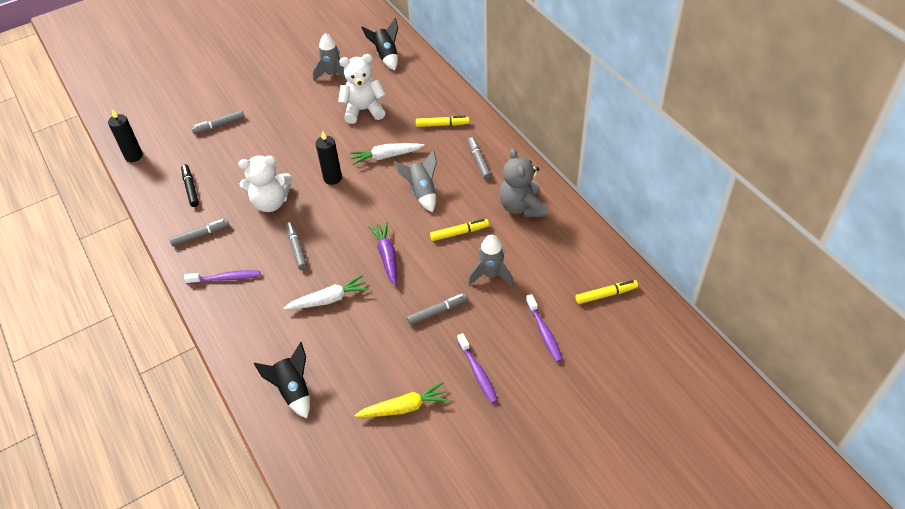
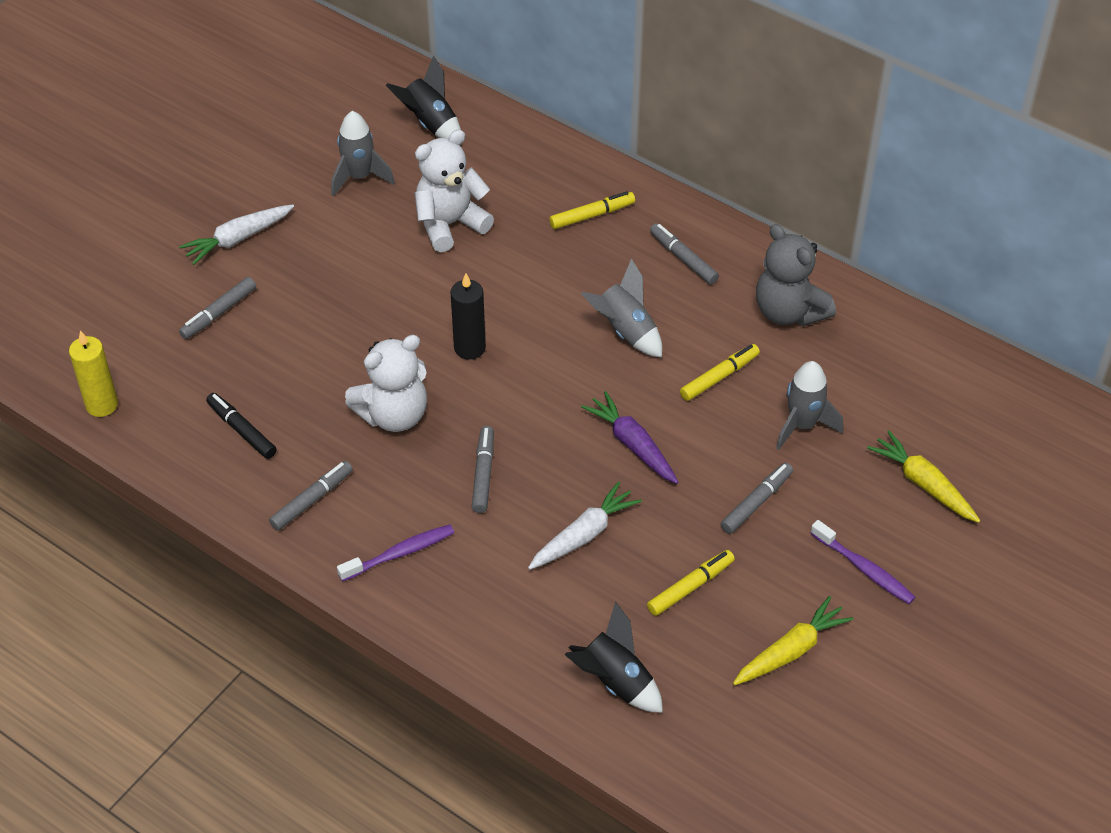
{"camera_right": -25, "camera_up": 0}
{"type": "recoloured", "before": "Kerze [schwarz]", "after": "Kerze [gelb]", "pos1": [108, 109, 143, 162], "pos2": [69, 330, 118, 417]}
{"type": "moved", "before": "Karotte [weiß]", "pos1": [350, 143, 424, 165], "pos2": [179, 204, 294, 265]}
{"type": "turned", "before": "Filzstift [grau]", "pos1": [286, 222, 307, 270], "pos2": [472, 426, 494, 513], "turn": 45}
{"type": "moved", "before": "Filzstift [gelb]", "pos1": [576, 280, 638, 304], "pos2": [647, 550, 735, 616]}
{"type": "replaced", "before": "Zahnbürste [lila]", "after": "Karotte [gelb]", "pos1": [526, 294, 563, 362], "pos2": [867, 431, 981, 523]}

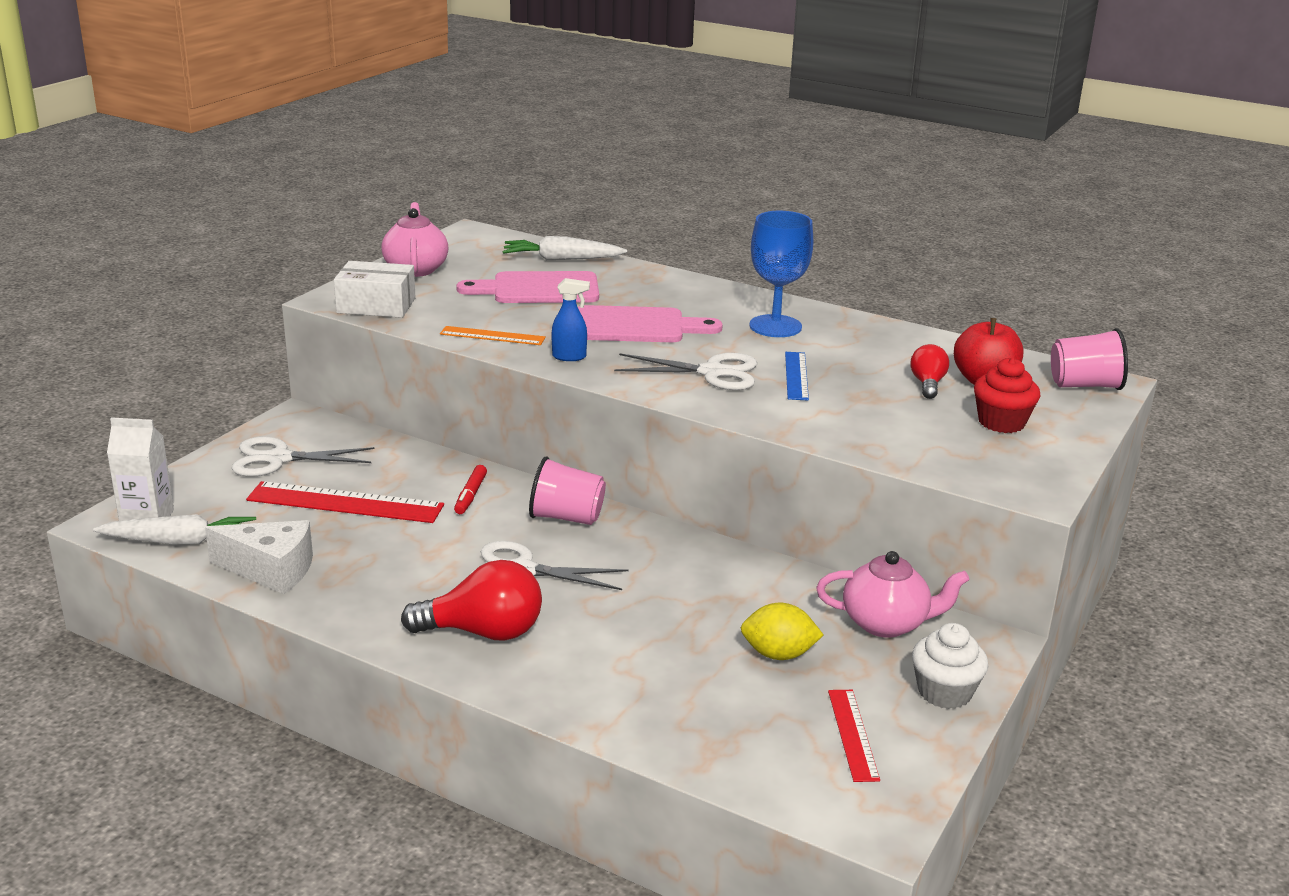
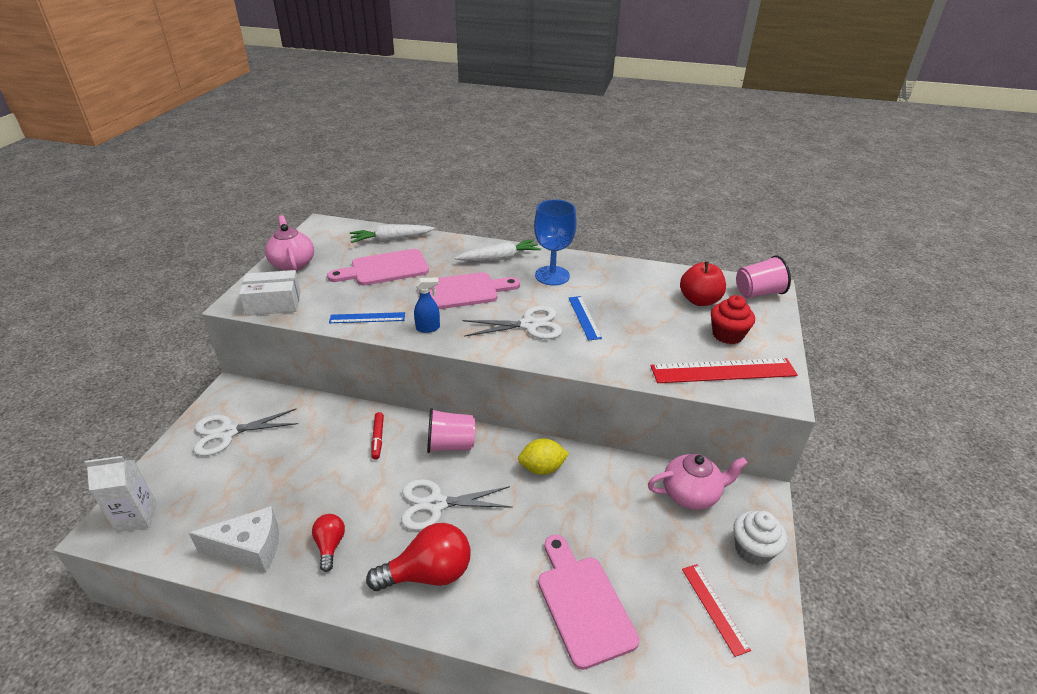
{"camera_right": -15, "camera_up": 10}
{"type": "recoloured", "before": "Lineal [orange]", "after": "Lineal [blau]", "pos1": [440, 326, 546, 345], "pos2": [329, 312, 405, 323]}
{"type": "moved", "before": "Glühbirne [rot]", "pos1": [910, 344, 949, 399], "pos2": [312, 514, 345, 572]}
{"type": "moved", "before": "Lineal [rot]", "pos1": [246, 481, 444, 523], "pos2": [651, 358, 798, 383]}
{"type": "moved", "before": "Karotte [weiß]", "pos1": [93, 514, 256, 545], "pos2": [455, 239, 541, 261]}
{"type": "moved", "before": "Zitrone [gelb]", "pos1": [741, 603, 824, 660], "pos2": [518, 438, 569, 475]}
{"type": "added", "after": "Schneidebrett [rosa]", "pos2": [538, 535, 639, 670]}

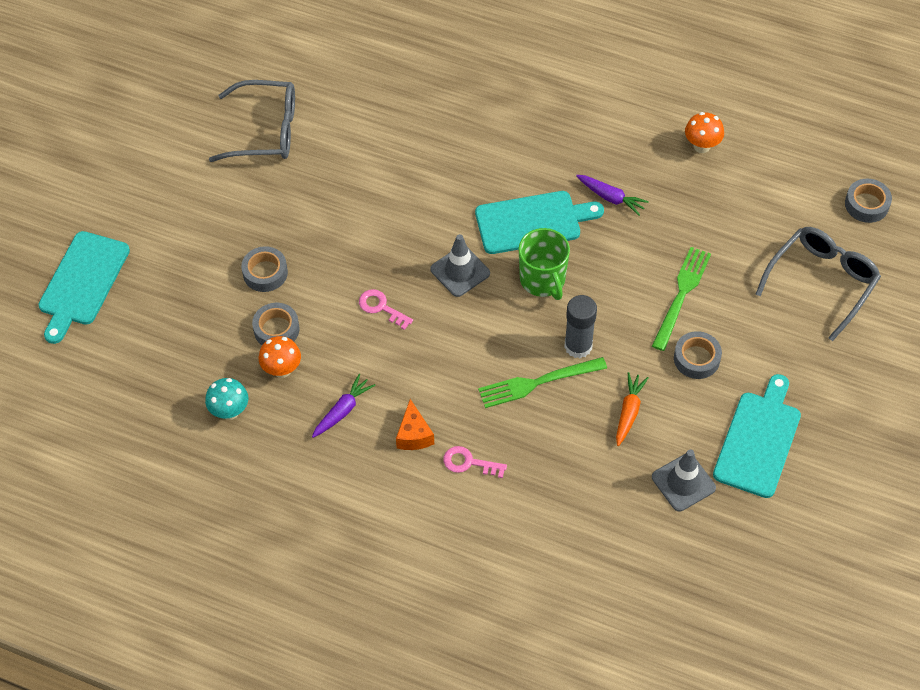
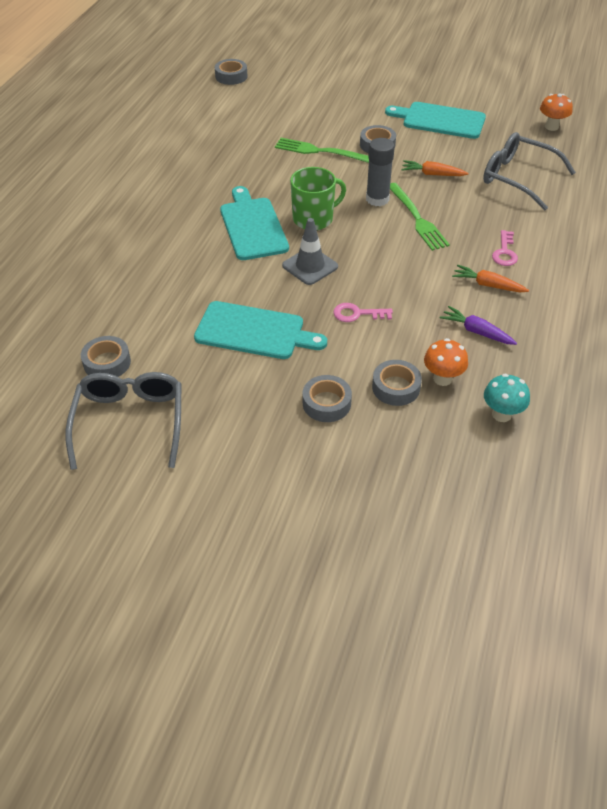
{"camera_right": -95, "camera_up": -10}
{"type": "moved", "before": "Pilz [orange]", "pos1": [685, 112, 724, 153], "pos2": [540, 93, 573, 131]}
{"type": "removed", "before": "Karotte [lila]", "pos1": [576, 175, 649, 216]}
{"type": "moved", "before": "Brille [grau]", "pos1": [756, 227, 881, 341], "pos2": [483, 132, 576, 210]}
{"type": "moved", "before": "Schneidebrett [türkis]", "pos1": [38, 231, 130, 344], "pos2": [194, 301, 327, 359]}
{"type": "turned", "before": "Schlüssel [rosa]", "pos1": [359, 289, 413, 330], "pos2": [333, 303, 393, 322], "turn": 60}
{"type": "replaced", "before": "Käse [orange]", "after": "Karotte [orange]", "pos1": [396, 399, 434, 450], "pos2": [452, 265, 529, 292]}
{"type": "removed", "before": "Leitkegel [grau]", "pos1": [652, 450, 716, 511]}
{"type": "added", "after": "Klebeband [grau]", "pos2": [81, 336, 131, 377]}

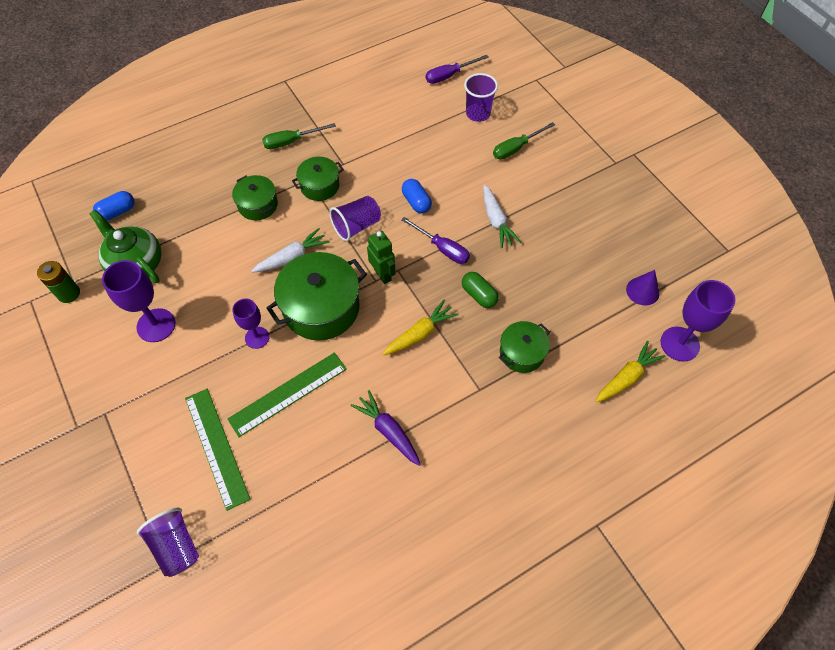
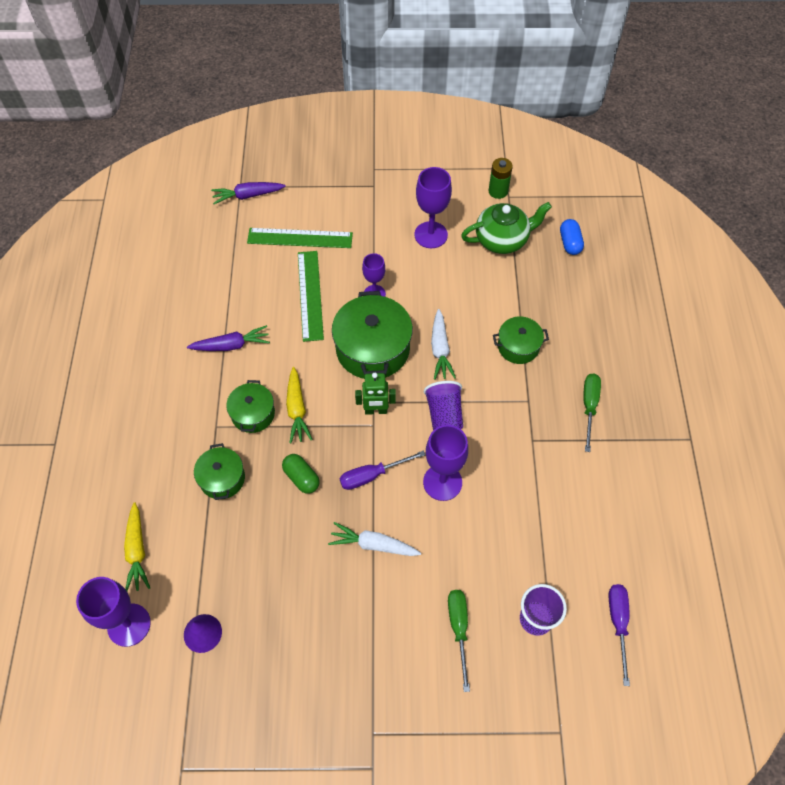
{"camera_right": 120, "camera_up": 0}
{"type": "moved", "before": "Kochtopf [grün]", "pos1": [292, 157, 344, 201], "pos2": [226, 380, 275, 433]}
{"type": "replaced", "before": "Kapsel [blau]", "after": "Kelch [lila]", "pos1": [402, 179, 432, 213], "pos2": [423, 425, 468, 501]}
{"type": "turned", "before": "Kapsel [grün]", "pos1": [462, 272, 499, 308], "pos2": [282, 454, 320, 494], "turn": 60}
{"type": "replaced", "before": "Becher [lila]", "after": "Karotte [lila]", "pos1": [137, 508, 199, 577], "pos2": [211, 182, 286, 204]}

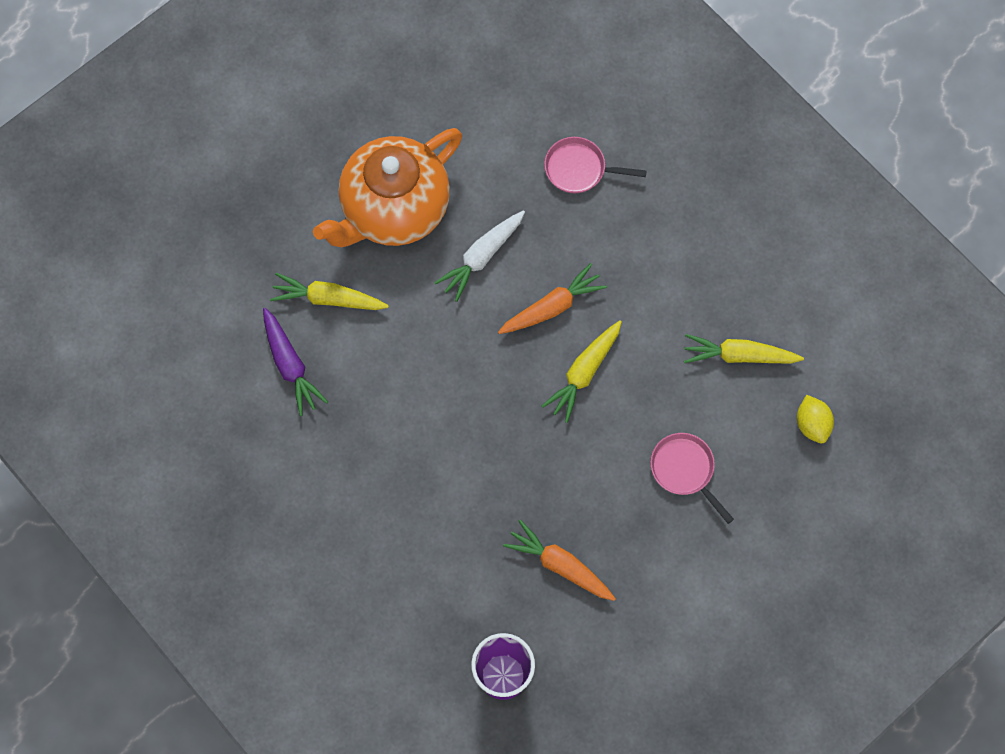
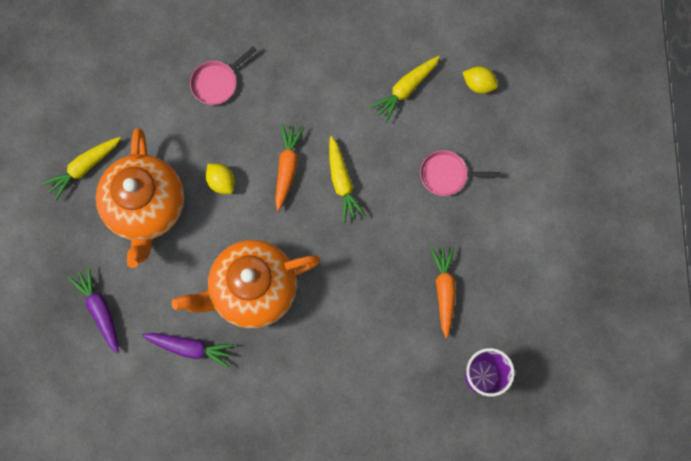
{"camera_right": -50, "camera_up": 5}
{"type": "replaced", "before": "Karotte [weiß]", "after": "Zitrone [gelb]", "pos1": [434, 210, 525, 302], "pos2": [206, 164, 235, 194]}
{"type": "moved", "before": "Karotte [gelb]", "pos1": [270, 273, 389, 310], "pos2": [42, 137, 121, 201]}
{"type": "turned", "before": "Karotte [orange]", "pos1": [503, 520, 616, 601], "pos2": [431, 246, 456, 338], "turn": 105}
{"type": "added", "after": "Teekanne [orange]", "pos2": [172, 240, 320, 328]}
{"type": "added", "after": "Karotte [lila]", "pos2": [68, 266, 119, 353]}

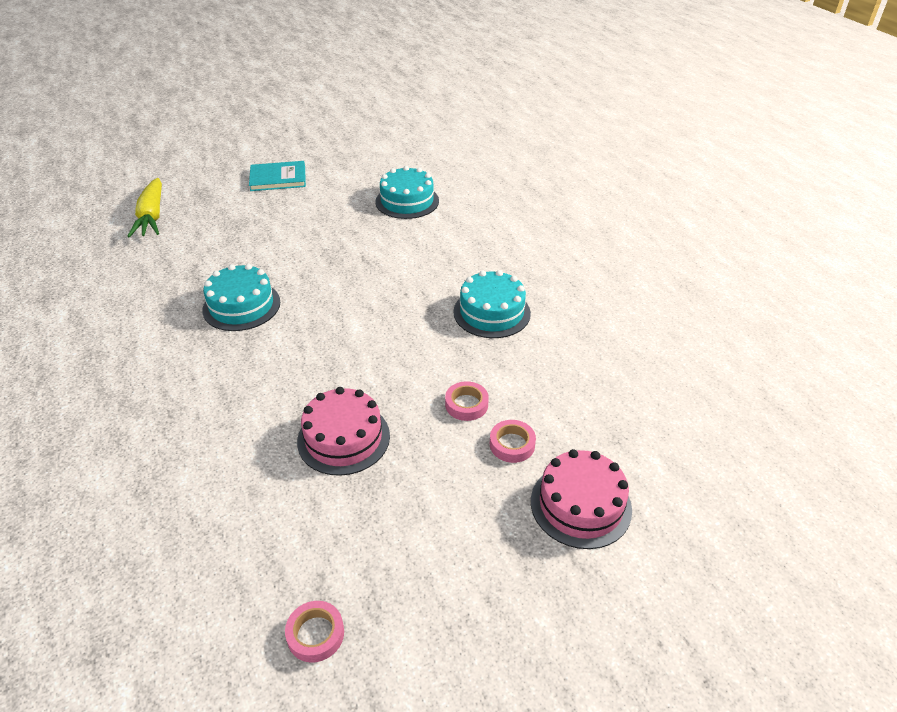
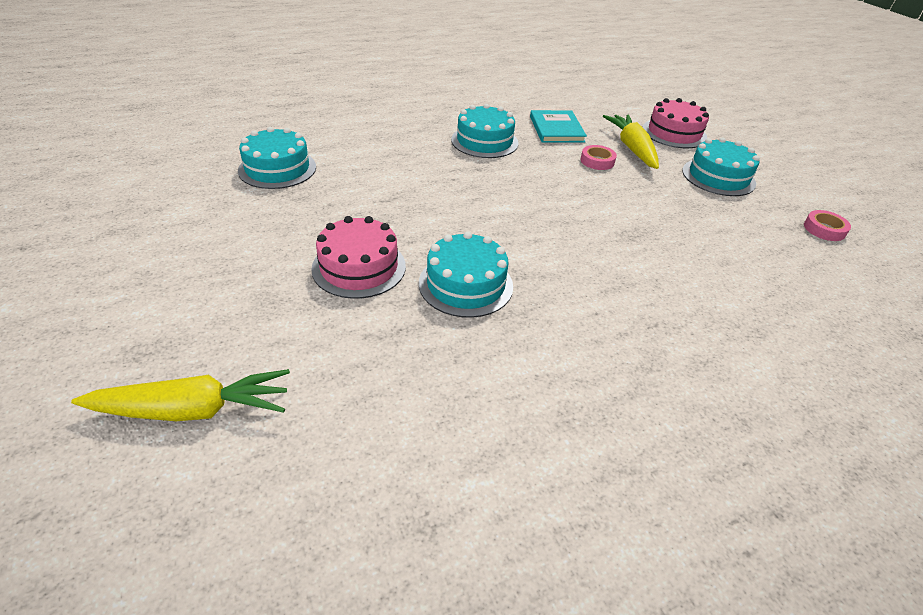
{"camera_right": -90, "camera_up": 0}
{"type": "moved", "before": "Buch [türkis]", "pos1": [249, 161, 306, 191], "pos2": [530, 110, 587, 143]}
{"type": "moved", "before": "Kuchen [rosa]", "pos1": [297, 387, 390, 476], "pos2": [311, 216, 406, 299]}
{"type": "replaced", "before": "Klebeband [rosa]", "after": "Karotte [gelb]", "pos1": [490, 420, 536, 463], "pos2": [603, 114, 659, 169]}
{"type": "added", "after": "Kuchen [türkis]", "pos2": [682, 137, 760, 196]}

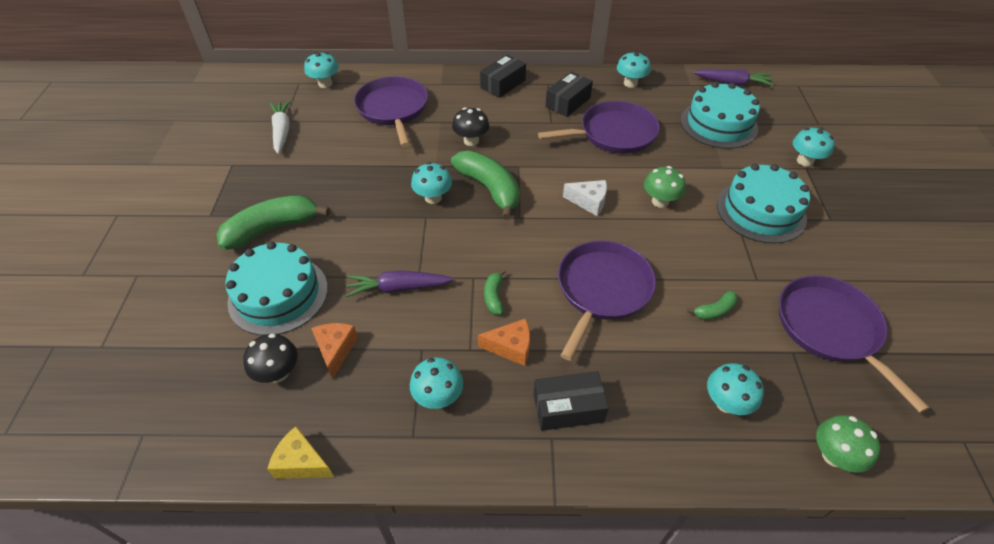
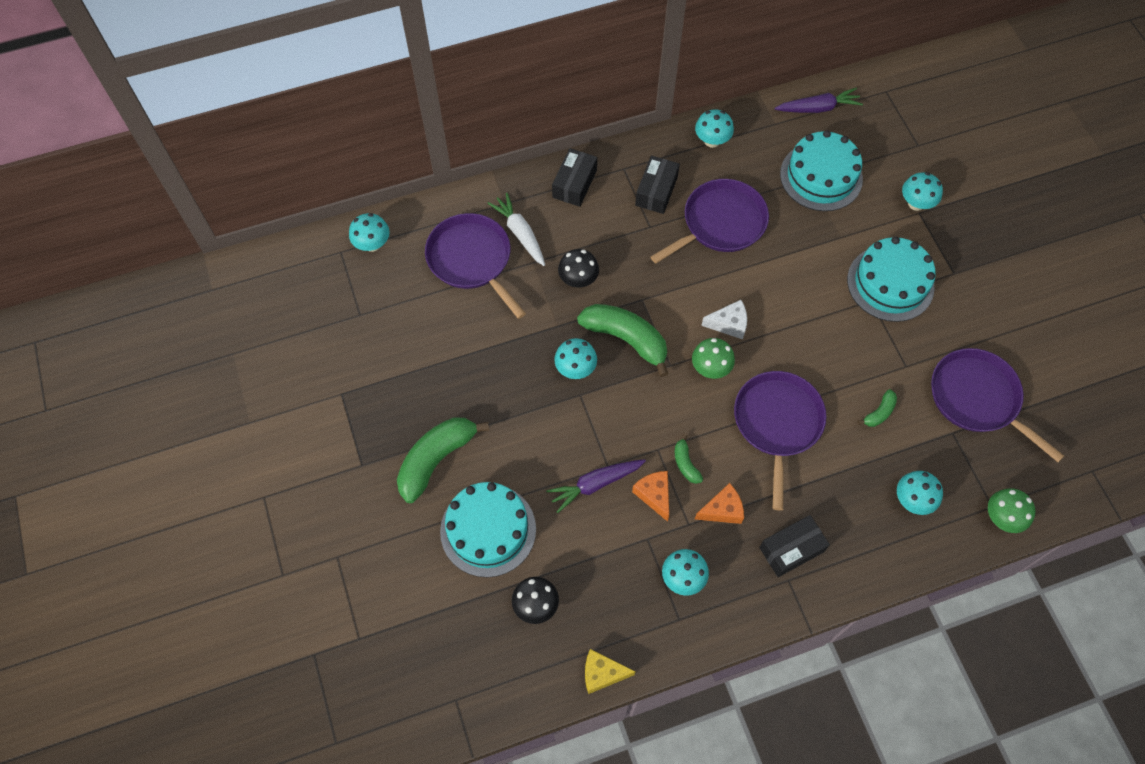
{"camera_right": -20, "camera_up": 15}
{"type": "moved", "before": "Karotte [weiß]", "pos1": [269, 100, 290, 154], "pos2": [487, 193, 545, 266]}
{"type": "moved", "before": "Pilz [grün]", "pos1": [644, 166, 686, 208], "pos2": [692, 338, 735, 379]}
{"type": "moved", "before": "Käse [orange]", "pos1": [311, 323, 358, 379], "pos2": [632, 471, 669, 522]}

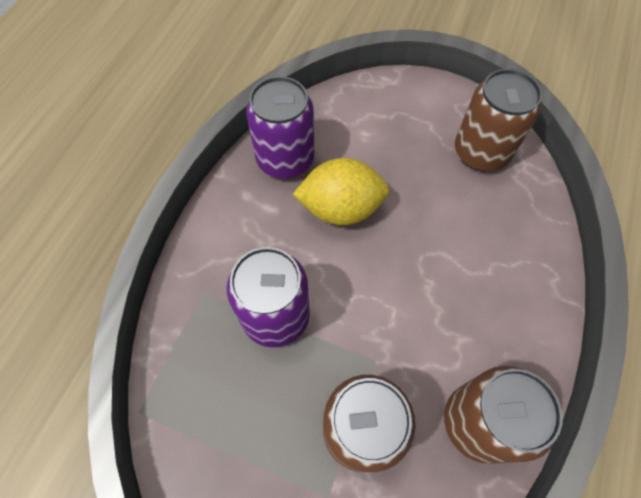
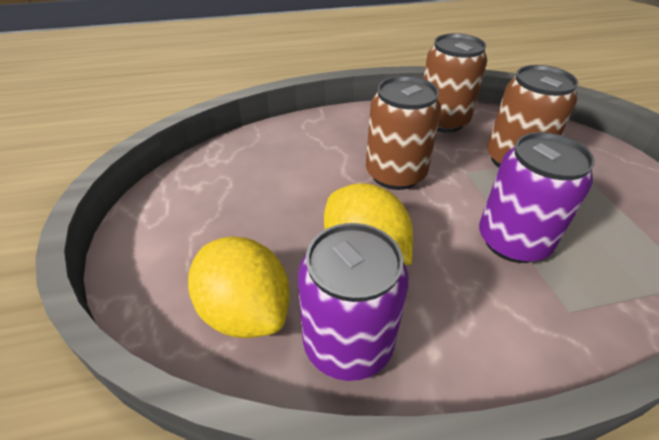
{"camera_right": -125, "camera_up": -20}
{"type": "moved", "before": "Dose [braun]", "pos1": [455, 69, 542, 172], "pos2": [366, 76, 441, 190]}
{"type": "added", "after": "Zitrone [gelb]", "pos2": [188, 236, 290, 338]}

